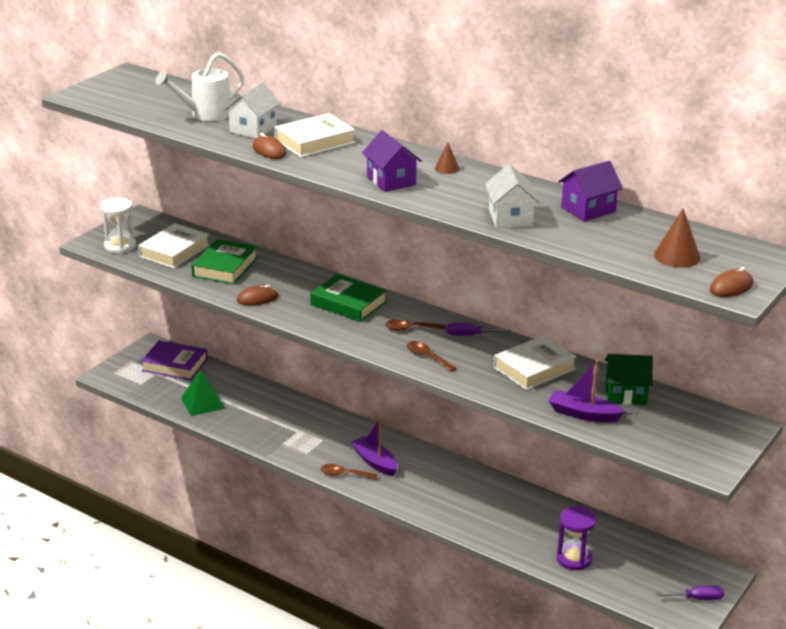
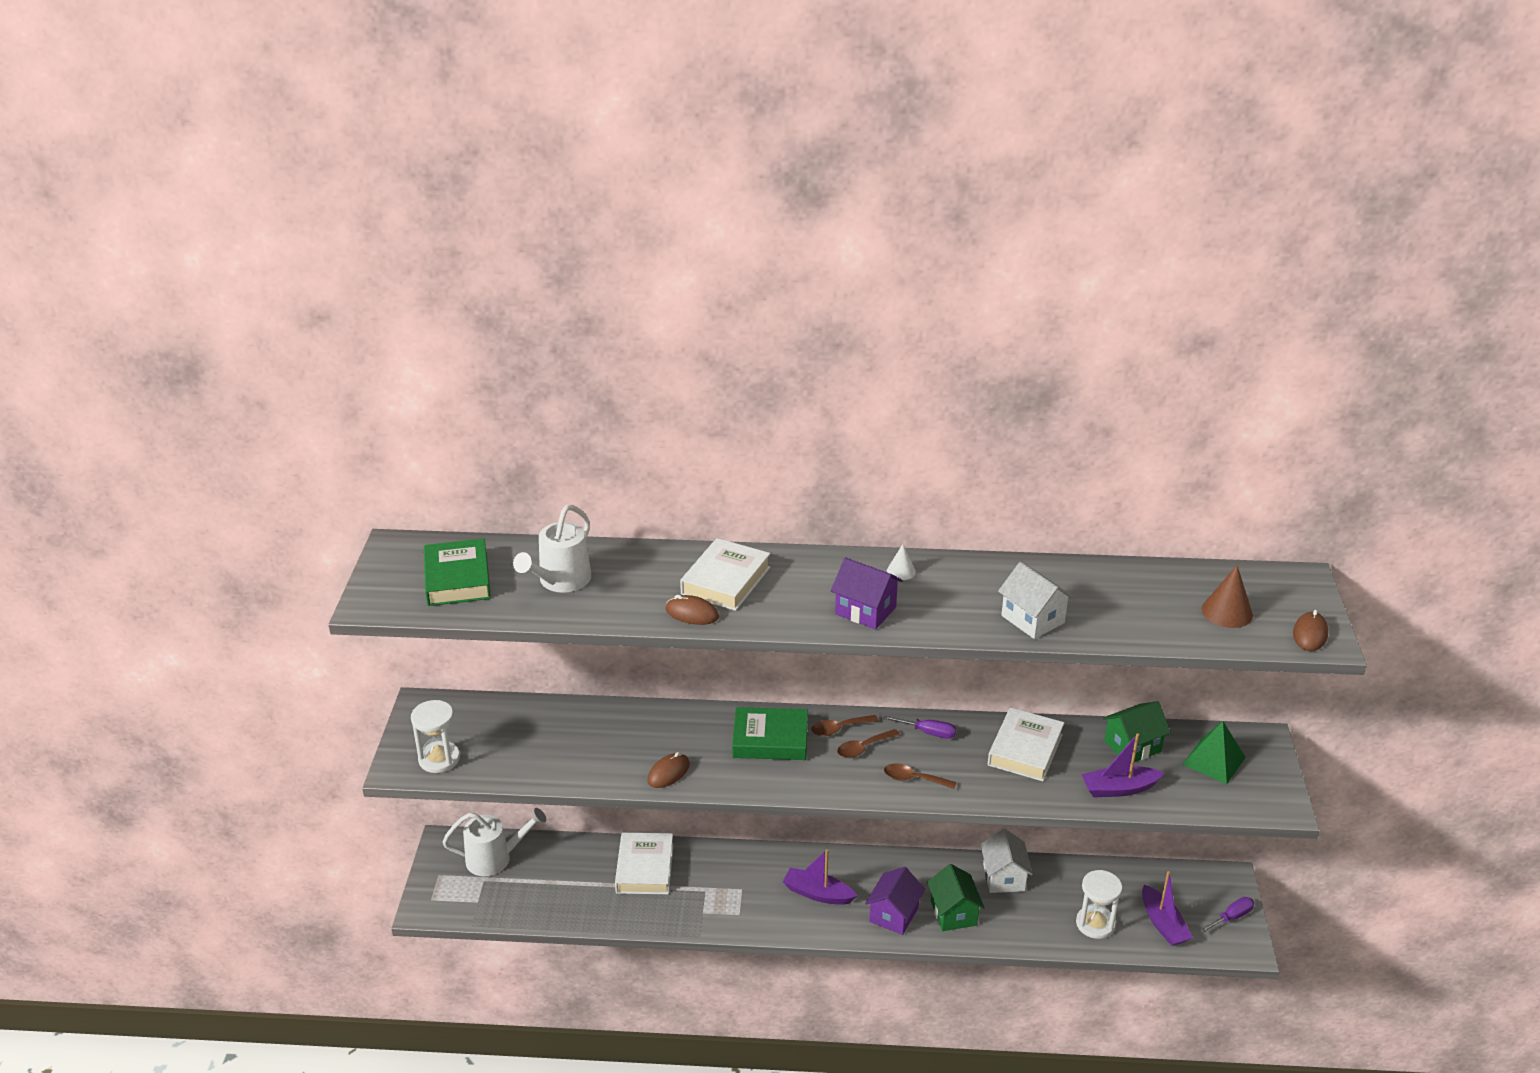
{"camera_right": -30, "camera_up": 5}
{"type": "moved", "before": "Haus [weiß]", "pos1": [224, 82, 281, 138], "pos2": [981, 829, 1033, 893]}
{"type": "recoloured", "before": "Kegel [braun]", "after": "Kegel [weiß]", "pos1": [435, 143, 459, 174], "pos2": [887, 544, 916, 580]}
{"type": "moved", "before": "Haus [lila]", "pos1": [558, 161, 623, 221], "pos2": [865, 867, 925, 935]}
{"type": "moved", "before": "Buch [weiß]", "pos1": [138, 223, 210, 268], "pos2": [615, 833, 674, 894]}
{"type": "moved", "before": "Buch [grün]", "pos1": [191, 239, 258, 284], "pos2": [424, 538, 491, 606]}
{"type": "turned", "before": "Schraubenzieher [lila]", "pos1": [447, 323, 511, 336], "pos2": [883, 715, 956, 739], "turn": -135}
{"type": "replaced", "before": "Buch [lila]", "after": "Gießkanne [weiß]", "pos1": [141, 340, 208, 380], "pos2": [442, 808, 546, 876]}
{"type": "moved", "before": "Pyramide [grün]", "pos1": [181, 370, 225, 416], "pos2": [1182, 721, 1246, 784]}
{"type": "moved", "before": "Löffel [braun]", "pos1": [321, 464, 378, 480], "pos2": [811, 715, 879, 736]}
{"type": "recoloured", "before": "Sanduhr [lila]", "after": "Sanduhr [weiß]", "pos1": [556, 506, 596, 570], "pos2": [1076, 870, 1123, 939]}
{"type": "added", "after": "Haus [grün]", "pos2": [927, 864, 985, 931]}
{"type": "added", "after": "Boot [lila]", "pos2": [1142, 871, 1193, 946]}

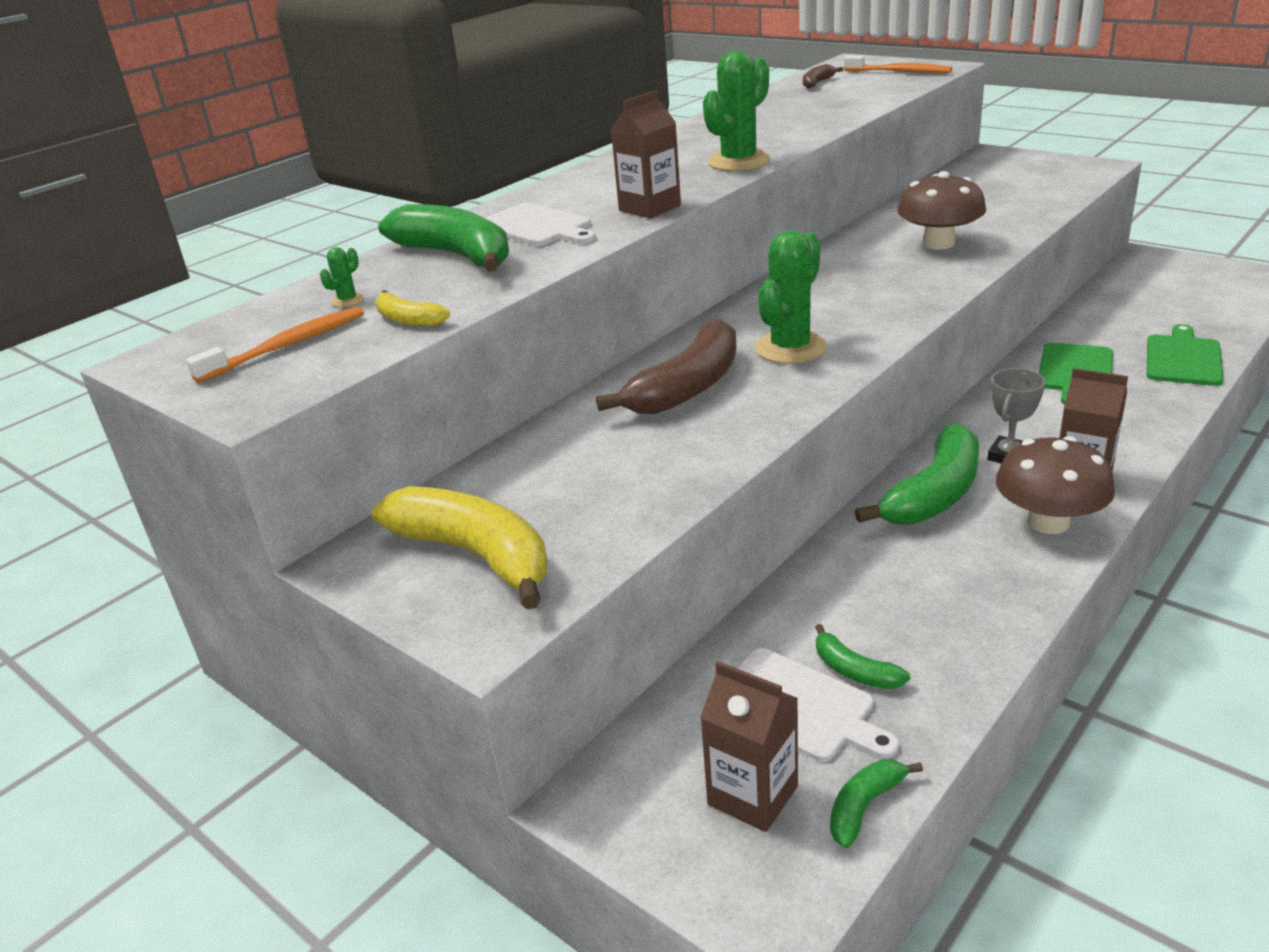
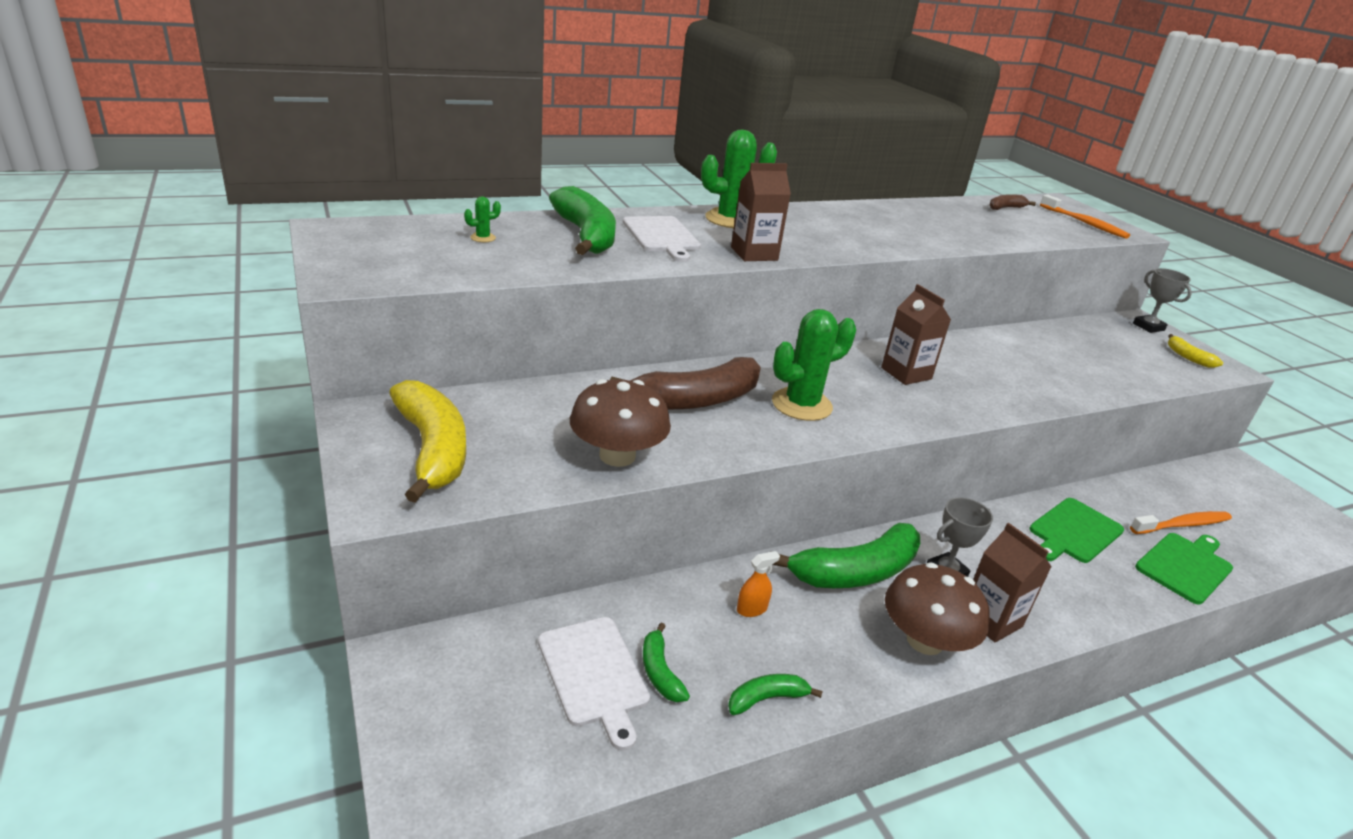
{"camera_right": 20, "camera_up": 0}
{"type": "moved", "before": "Kaktus [grün]", "pos1": [703, 51, 770, 171], "pos2": [701, 130, 777, 228]}
{"type": "moved", "before": "Pilz [braun]", "pos1": [897, 171, 986, 250], "pos2": [570, 379, 671, 467]}
{"type": "moved", "before": "Banane [gelb]", "pos1": [375, 290, 450, 327], "pos2": [1168, 334, 1223, 368]}
{"type": "moved", "before": "Zahnbürste [orange]", "pos1": [186, 307, 364, 383], "pos2": [1130, 511, 1232, 534]}
{"type": "moved", "before": "Getränkekarton [braun]", "pos1": [700, 661, 798, 832], "pos2": [881, 284, 951, 385]}
{"type": "moved", "before": "Banane [grün]", "pos1": [830, 760, 923, 848], "pos2": [728, 674, 823, 715]}
{"type": "added", "after": "Pokal [grau]", "pos2": [1133, 268, 1192, 333]}
{"type": "added", "after": "Sprühflasche [orange]", "pos2": [737, 551, 780, 617]}

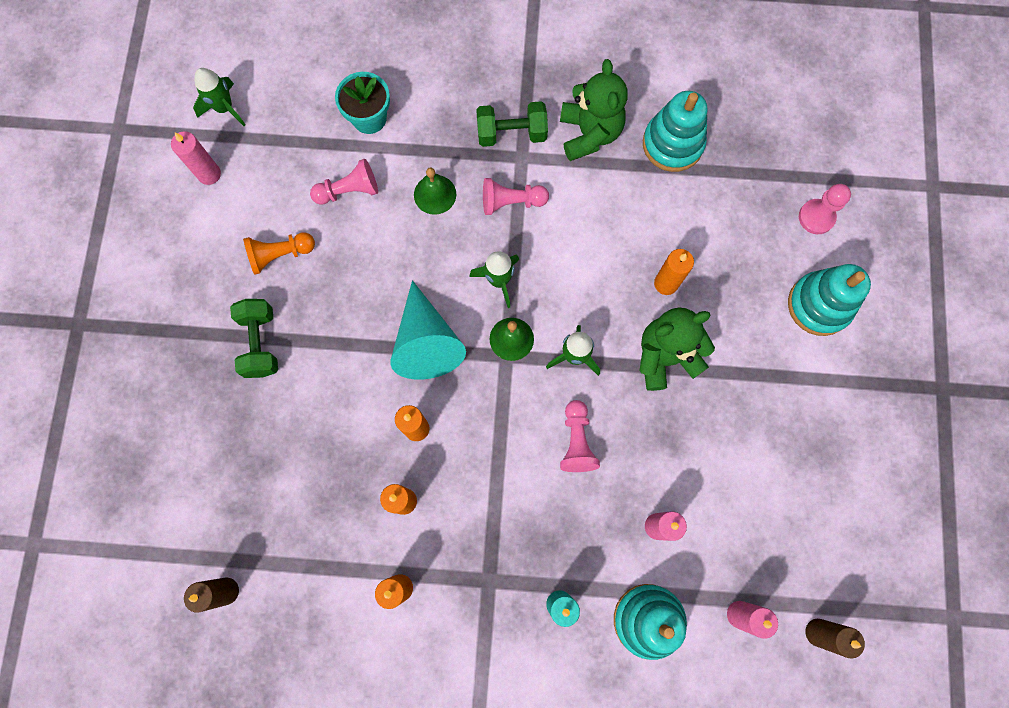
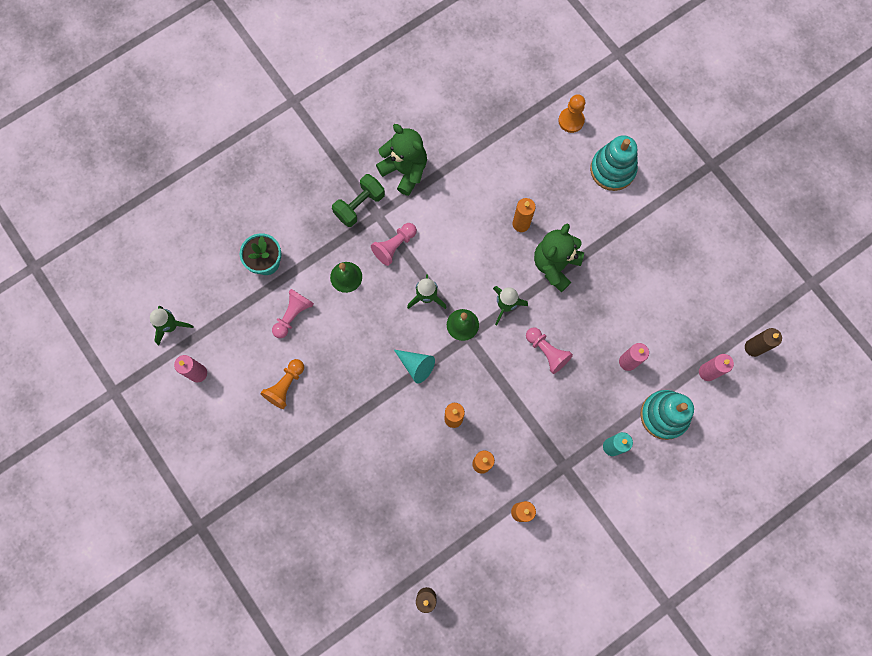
{"camera_right": -40, "camera_up": 0}
{"type": "removed", "before": "Stapelspielzeug [türkis]", "pos1": [643, 91, 708, 172]}
{"type": "recoloured", "before": "Bauer [rosa]", "after": "Bauer [orange]", "pos1": [799, 184, 851, 234], "pos2": [558, 94, 585, 133]}
{"type": "resized", "before": "Kegel [türkis]", "pos1": [390, 280, 466, 380], "pos2": [394, 350, 435, 384], "scale": 0.58}
{"type": "removed", "before": "Hantel [grün]", "pos1": [230, 299, 278, 378]}

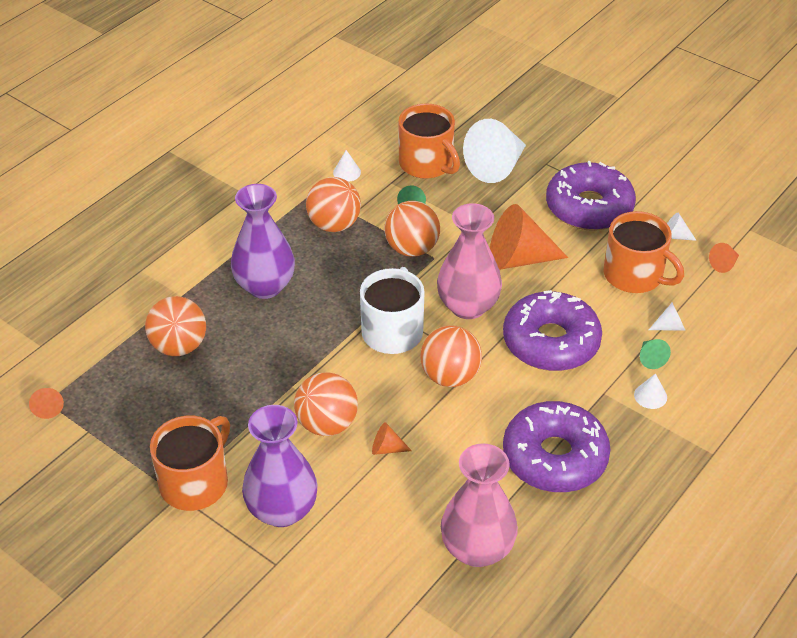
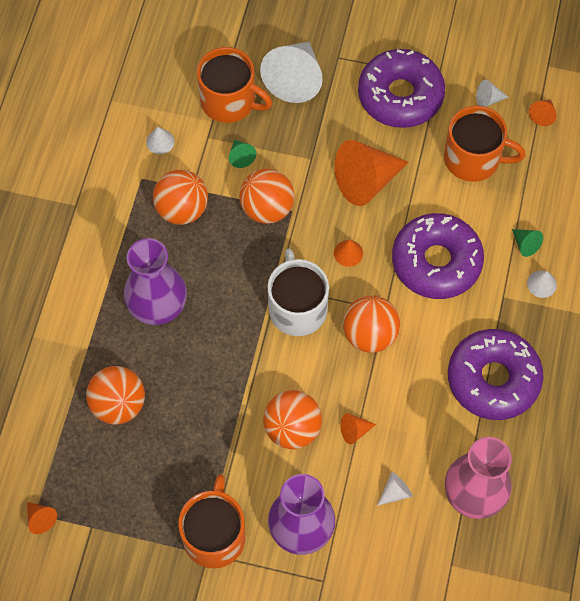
{"camera_right": -25, "camera_up": 20}
{"type": "replaced", "before": "Vase [rosa]", "after": "Kegel [orange]", "pos1": [437, 203, 502, 319], "pos2": [334, 240, 363, 267]}
{"type": "moved", "before": "Kegel [weiß]", "pos1": [649, 303, 686, 331], "pos2": [377, 472, 412, 506]}

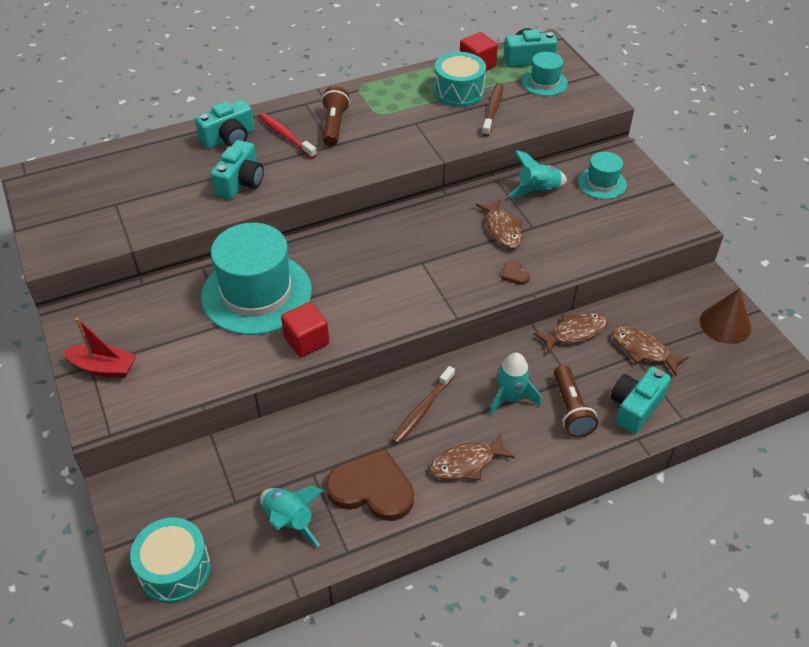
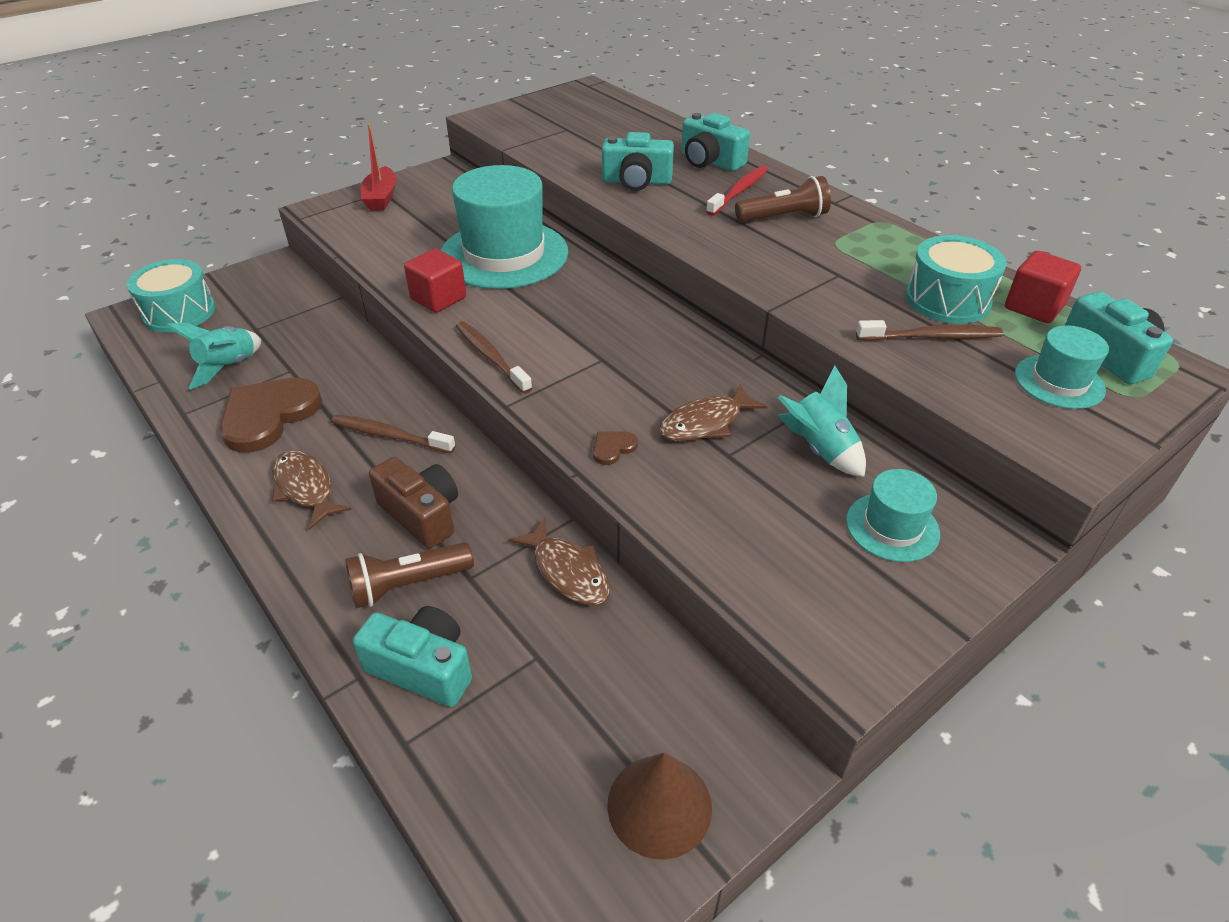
{"camera_right": 75, "camera_up": -5}
{"type": "removed", "before": "Fisch [braun]", "pos1": [612, 327, 689, 376]}
{"type": "replaced", "before": "Rakete [türkis]", "after": "Kamera [braun]", "pos1": [489, 353, 541, 416], "pos2": [369, 457, 458, 549]}
{"type": "turned", "before": "Herz [braun]", "pos1": [326, 448, 414, 521], "pos2": [220, 378, 322, 453], "turn": -150}
{"type": "added", "after": "Zahnbürste [braun]", "pos2": [456, 321, 532, 394]}

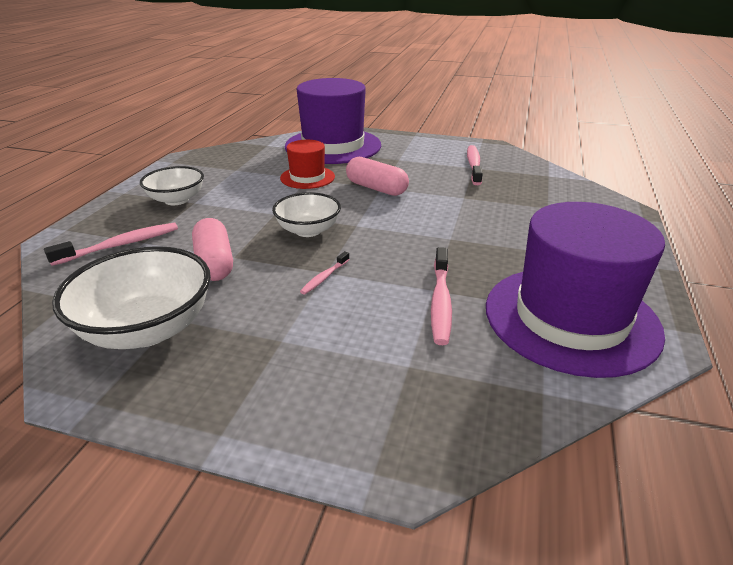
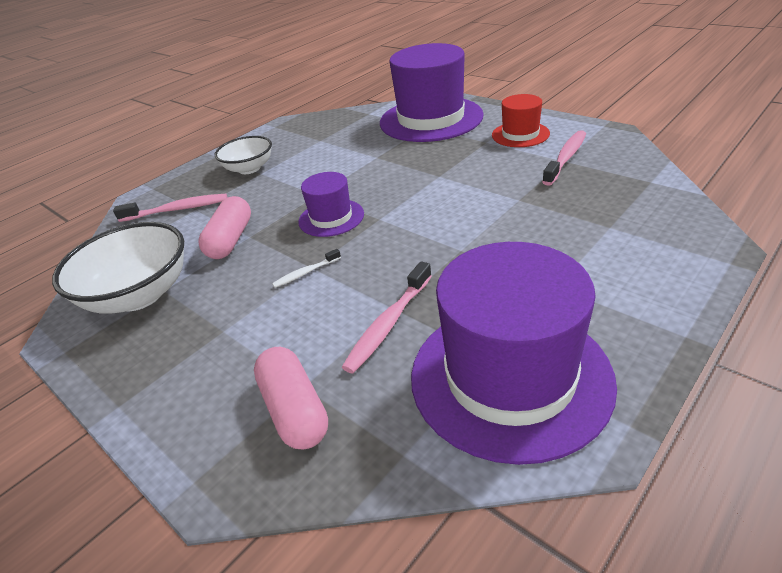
{"camera_right": 30, "camera_up": 5}
{"type": "moved", "before": "Hut [rot]", "pos1": [280, 140, 335, 189], "pos2": [492, 94, 550, 147]}
{"type": "moved", "before": "Kapsel [rosa]", "pos1": [346, 157, 409, 196], "pos2": [254, 347, 328, 449]}
{"type": "replaced", "before": "Schüssel [weiß]", "after": "Hut [lila]", "pos1": [272, 192, 341, 237], "pos2": [298, 172, 364, 237]}
{"type": "recoloured", "before": "Zahnbürste [rosa]", "after": "Zahnbürste [weiß]", "pos1": [300, 251, 350, 294], "pos2": [272, 249, 341, 288]}

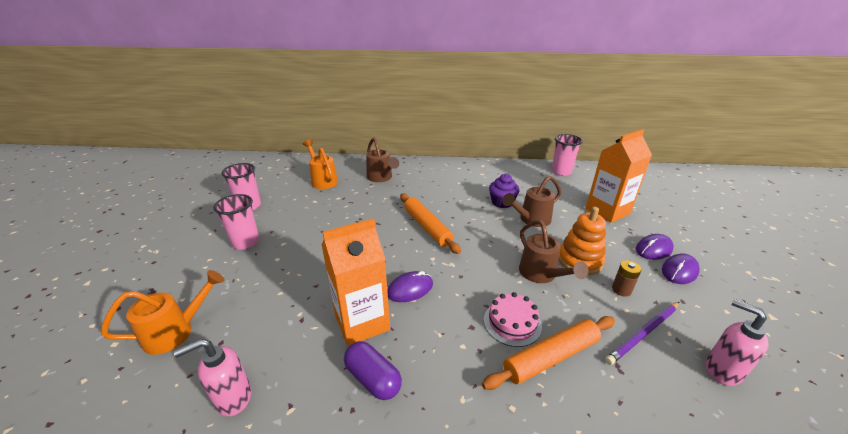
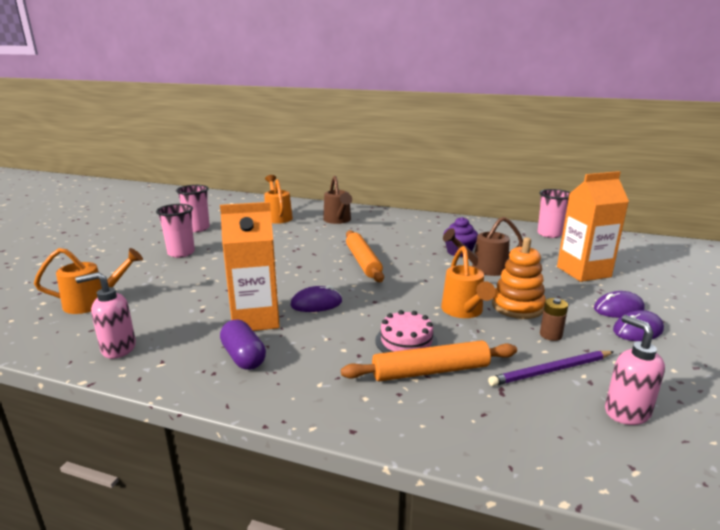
{"camera_right": 15, "camera_up": -10}
{"type": "recoloured", "before": "Gießkanne [braun]", "after": "Gießkanne [orange]", "pos1": [519, 220, 588, 283], "pos2": [441, 246, 496, 318]}

